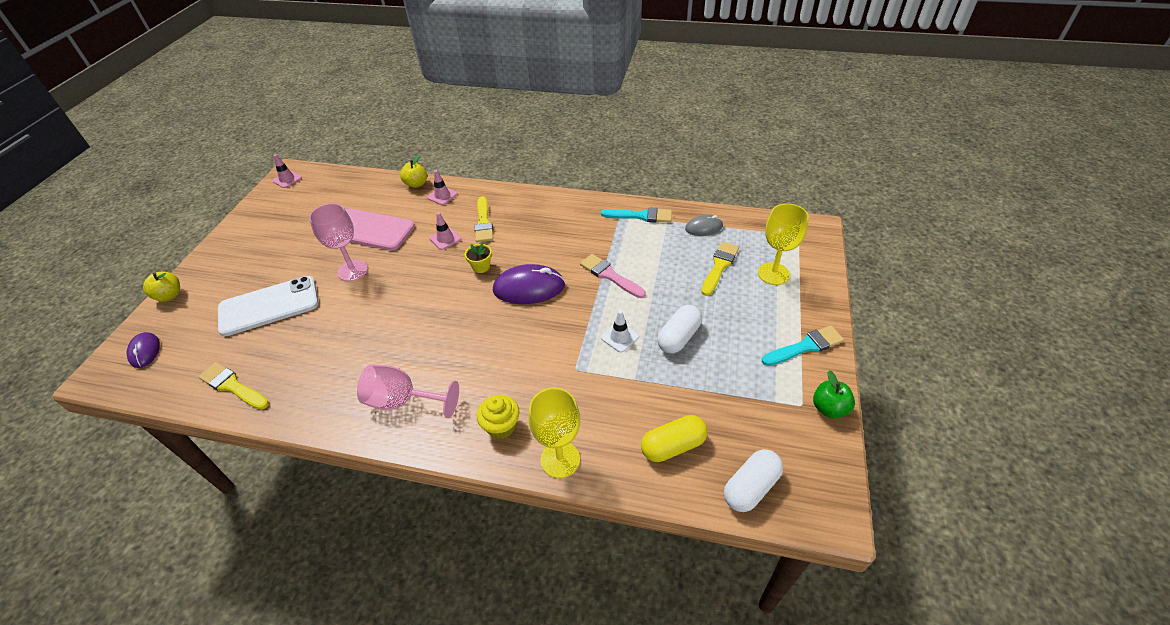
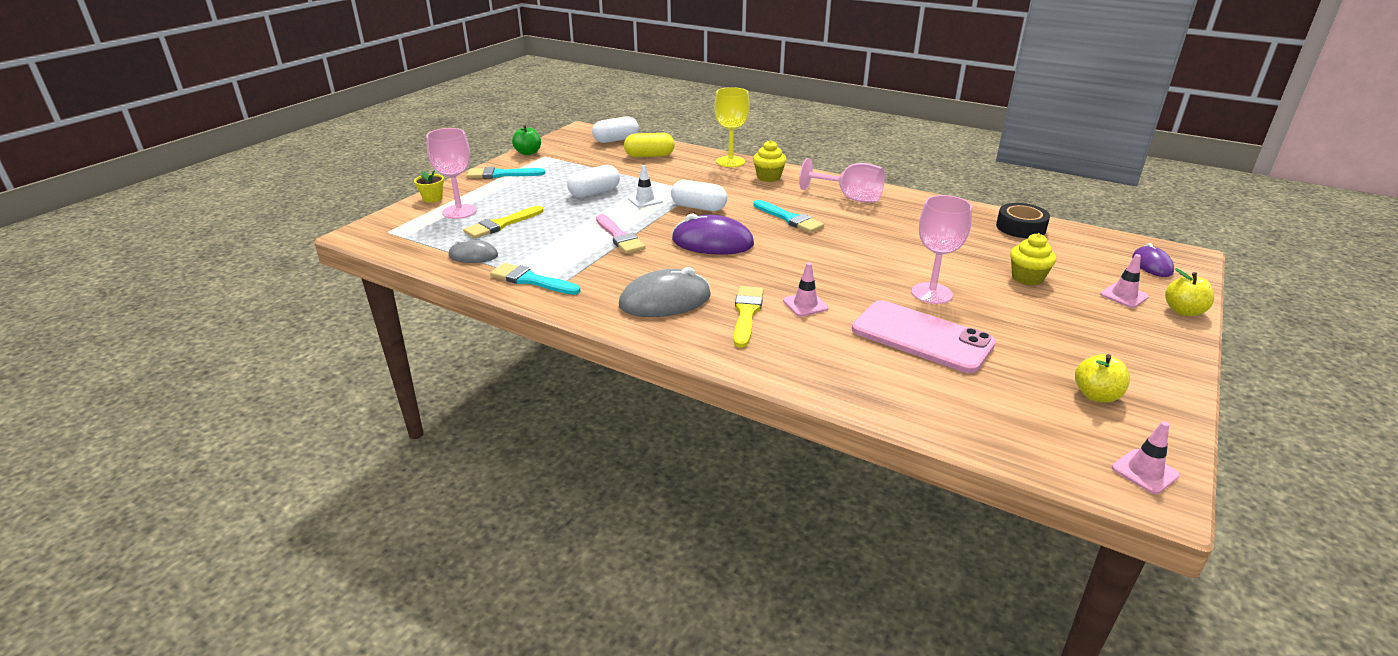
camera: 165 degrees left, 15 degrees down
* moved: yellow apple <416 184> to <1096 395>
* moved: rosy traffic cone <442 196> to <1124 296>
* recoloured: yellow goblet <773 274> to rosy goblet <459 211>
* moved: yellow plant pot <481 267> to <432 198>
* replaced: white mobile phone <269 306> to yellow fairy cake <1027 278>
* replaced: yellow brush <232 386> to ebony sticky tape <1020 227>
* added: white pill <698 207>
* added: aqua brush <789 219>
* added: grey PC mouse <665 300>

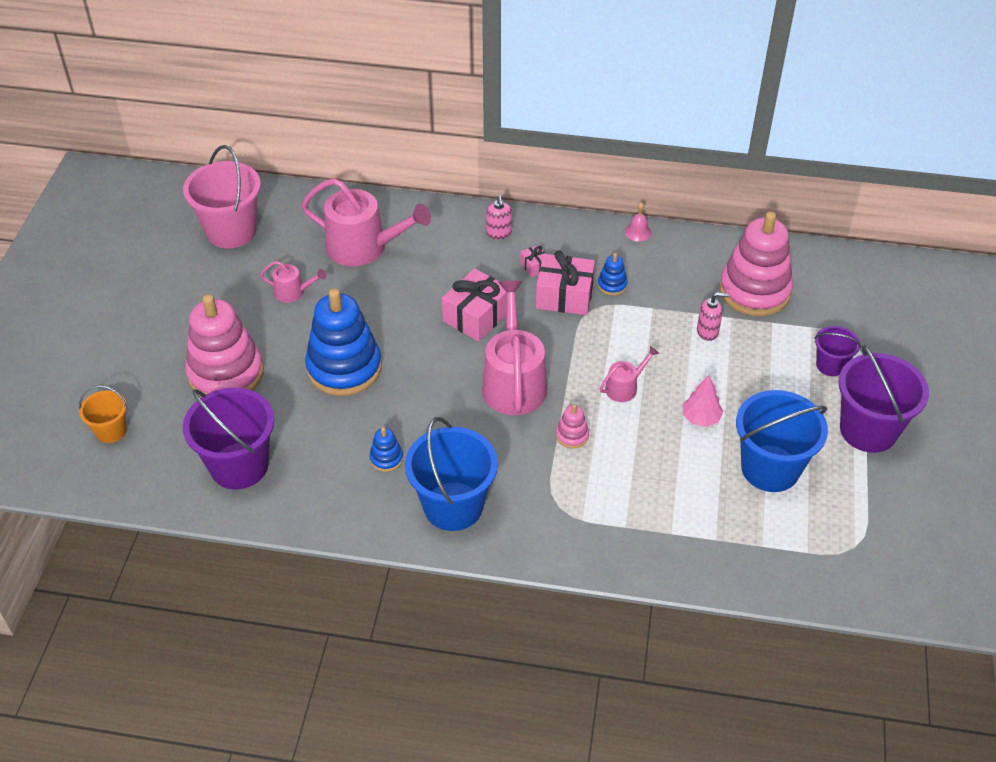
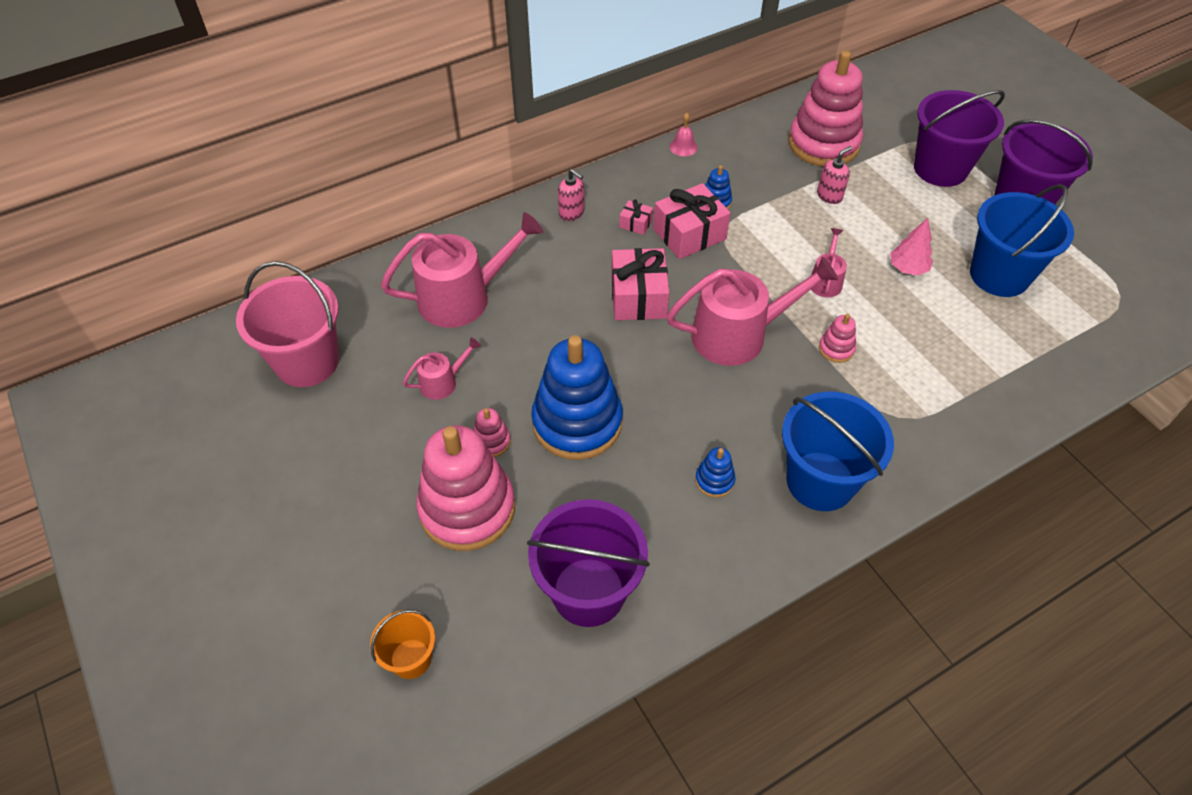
camera: 40 degrees left, 5 degrees up
* turned: rosy watering pot <513 382> = <737 335> 120 degrees clockwise
* resized: violet sand bucket <830 365> = <940 169> x1.88
* added: rosy ring stacker <491 441>

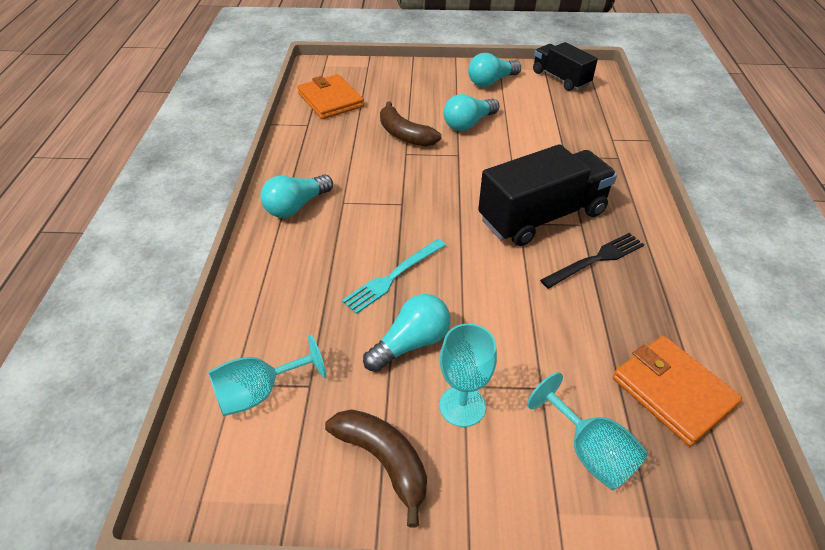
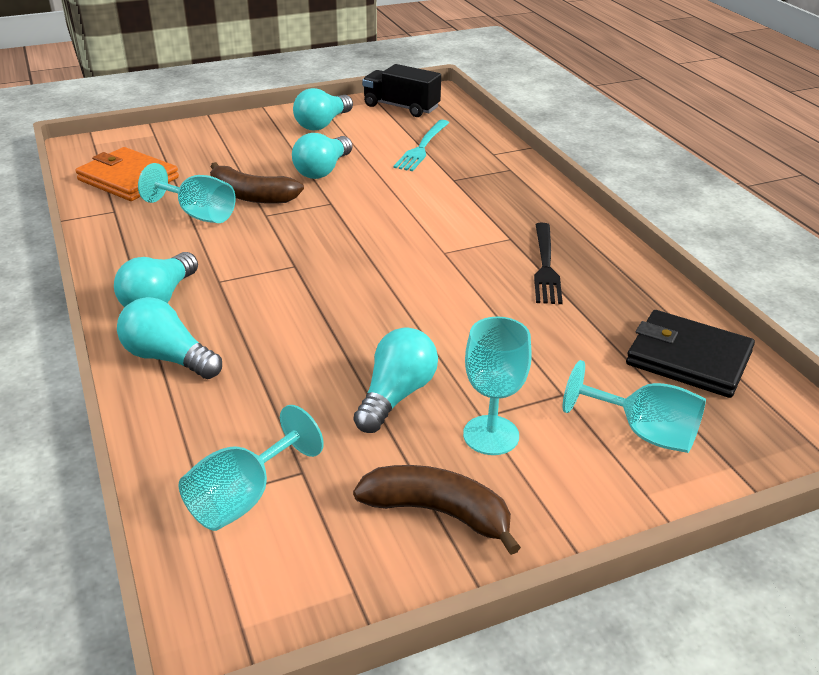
camera: 25 degrees left, 10 degrees down
* removed: ebony toy truck <542 216>
* turned: ebony table fork <596 260> = <545 266> 150 degrees clockwise
* moved: aqua table fork <393 277> to <422 147>
* recoloured: orange card wallet <672 391> to ebony card wallet <688 358>
* added: aqua goblet <198 214>
* added: aqua bulb <168 358>

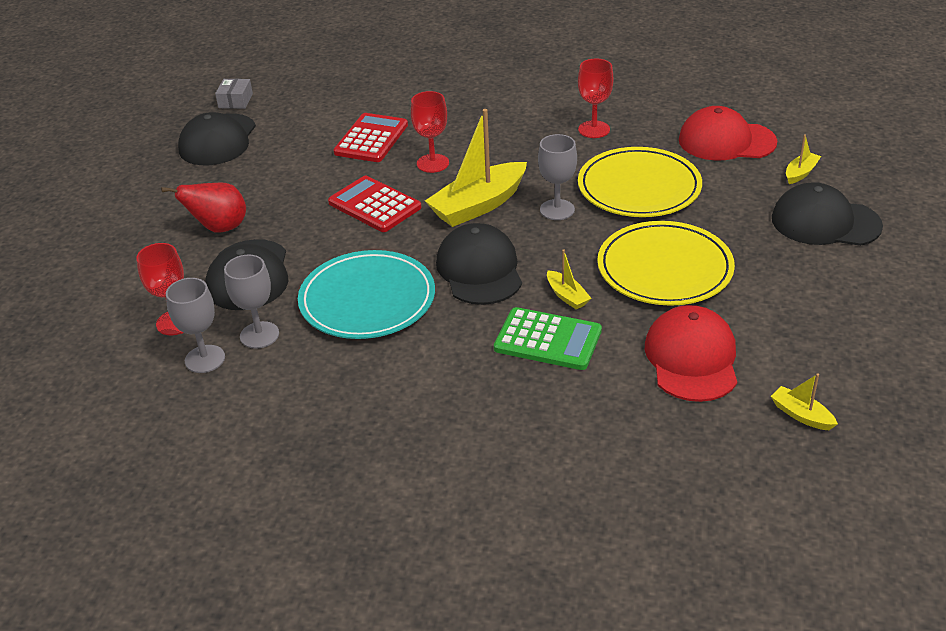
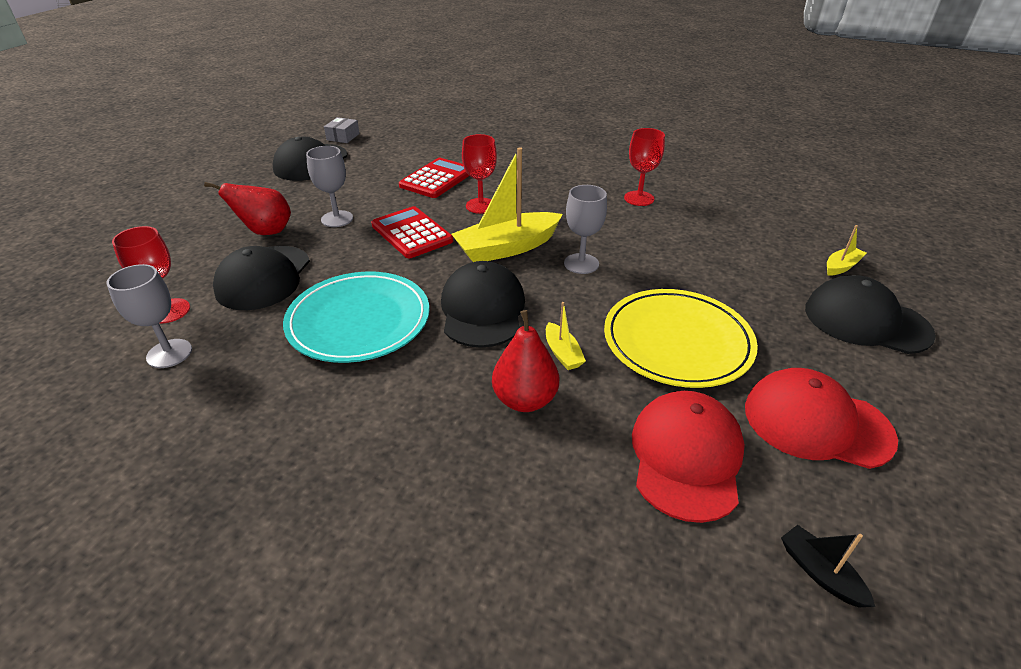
camera: 10 degrees right, 0 degrees up
* moved: crimson peaked cap <726 141> to <816 422>
* removed: yellow dinner plate <639 187>
* moved: grey goblet <259 335> to <337 219>
* replaced: emerald pocket calculator <548 340> to crimson pear fruit <525 400>
* recoloured: yellow sailboat <801 415> to ebony sailboat <820 572>

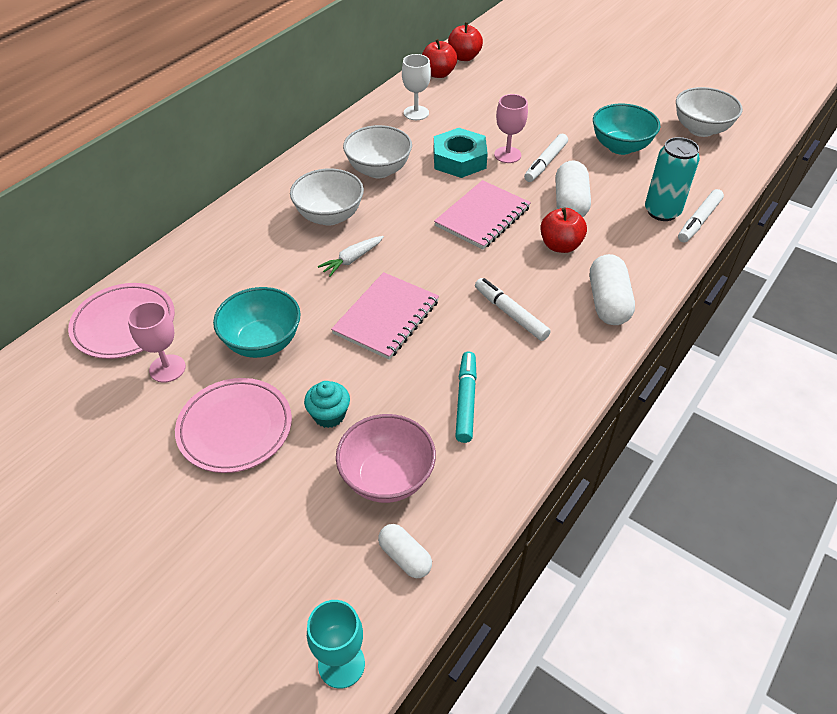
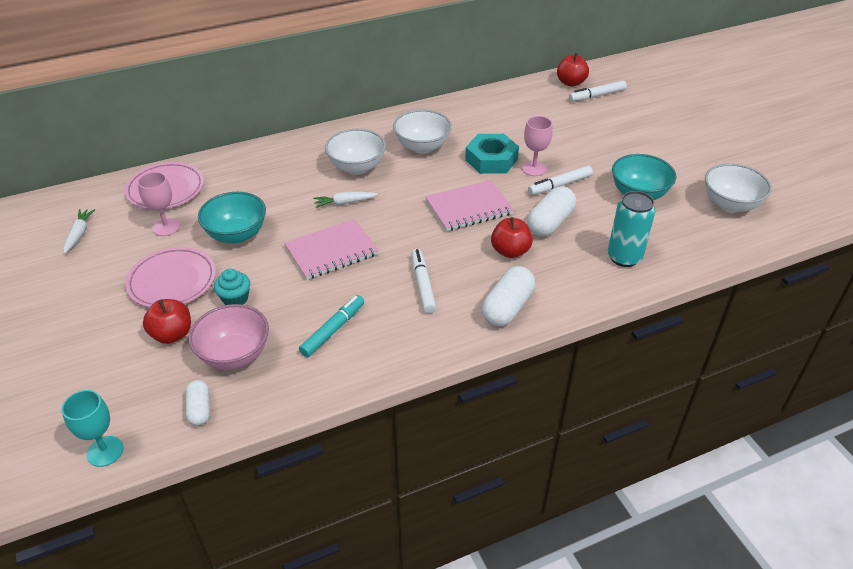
camera: 30 degrees right, 5 degrees down
* moved: crimson apple <438 74> to <172 334>
* removed: white goblet <416 113>
* moved: white marker pen <699 221> to <597 96>
* added: white toy carrot <79 234>

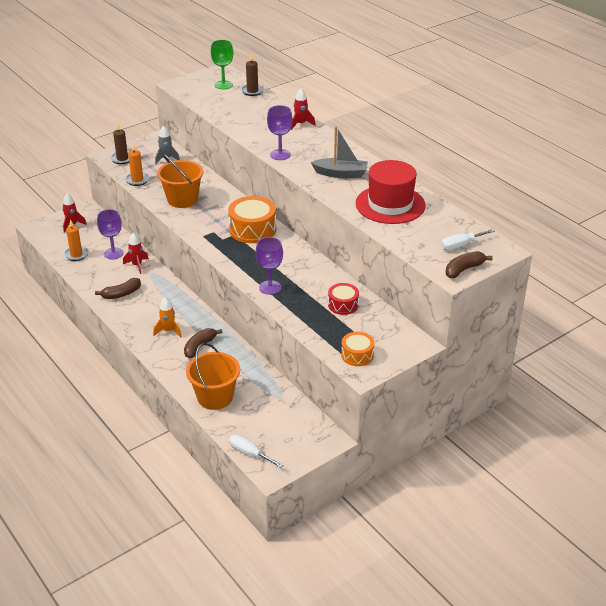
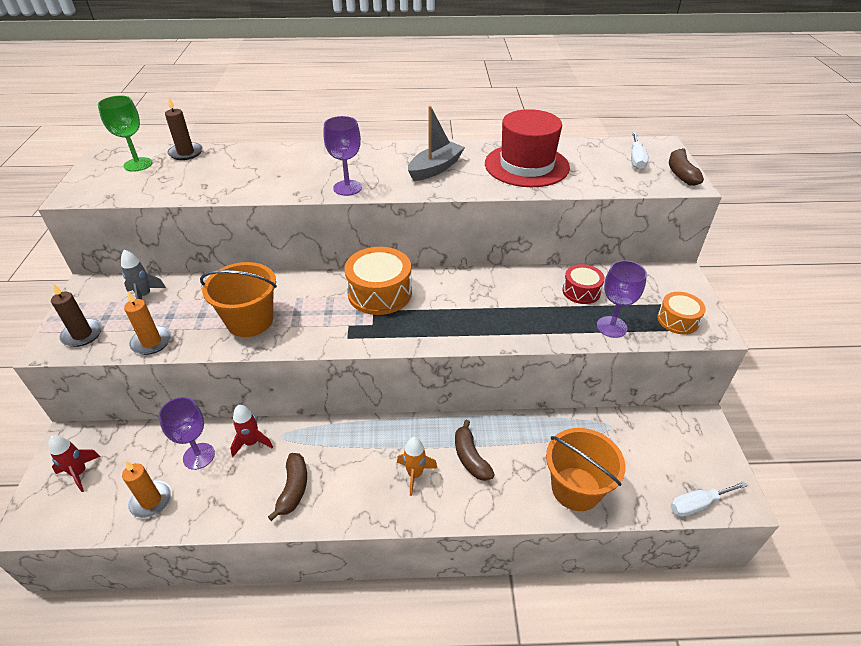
camera: 55 degrees left, 5 degrees up
* removed: crimson toy rocket <301 124>
* moved: violet goblet <270 287> to <611 327>

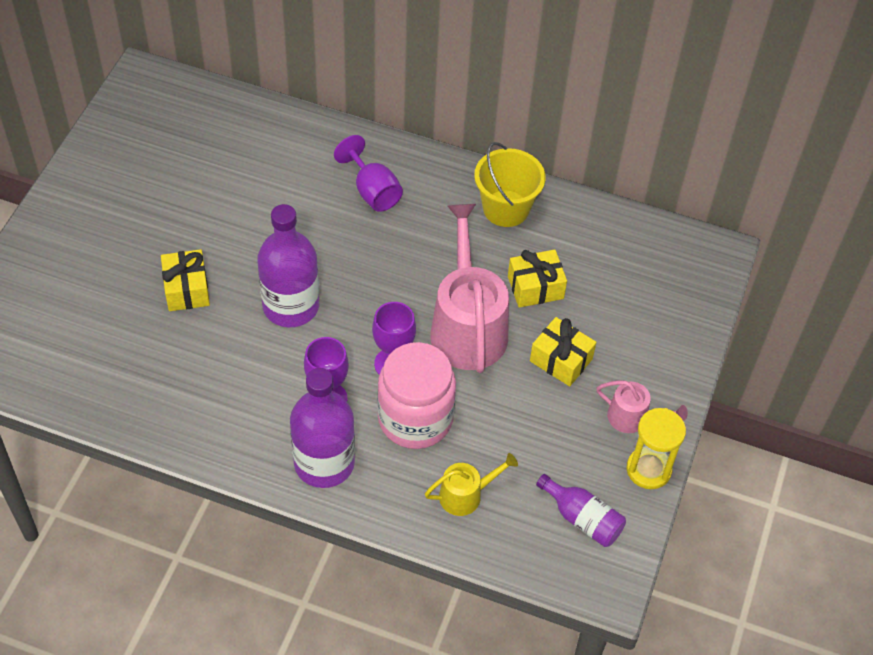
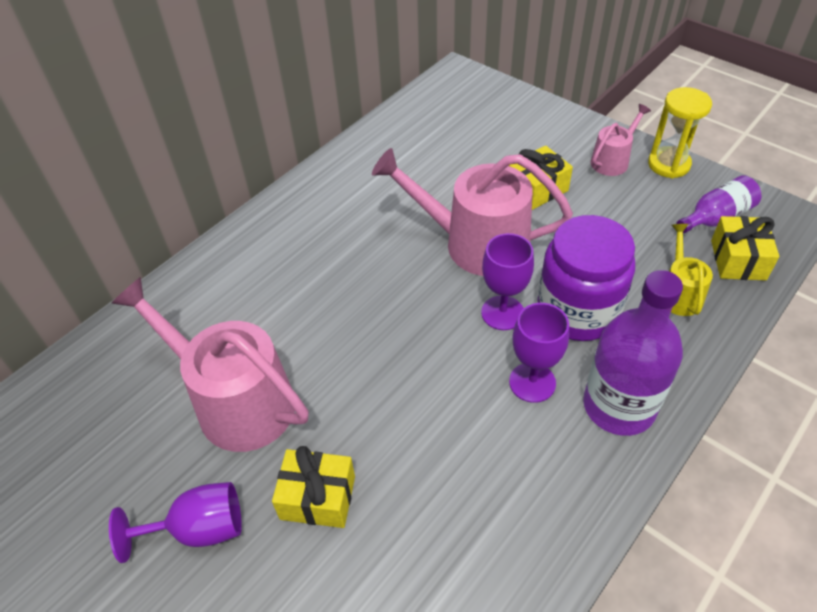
camera: 65 degrees left, 5 degrees down
* moved: violet goblet <372 191> to <199 529>
* removed: yellow sand bucket <506 208>
* removed: violet drink bottle <291 306>
* moved: yellow gift <535 287> to <738 260>
* recoloured: rosy jar <415 419> to violet jar <577 311>
* added: rosy watering pot <236 401>

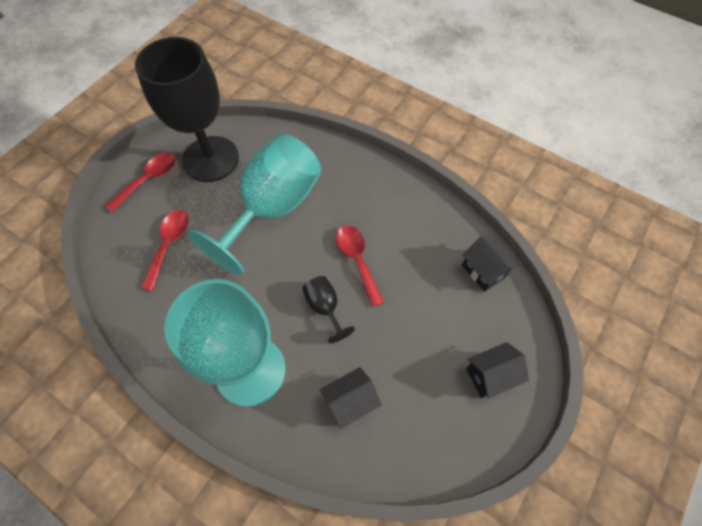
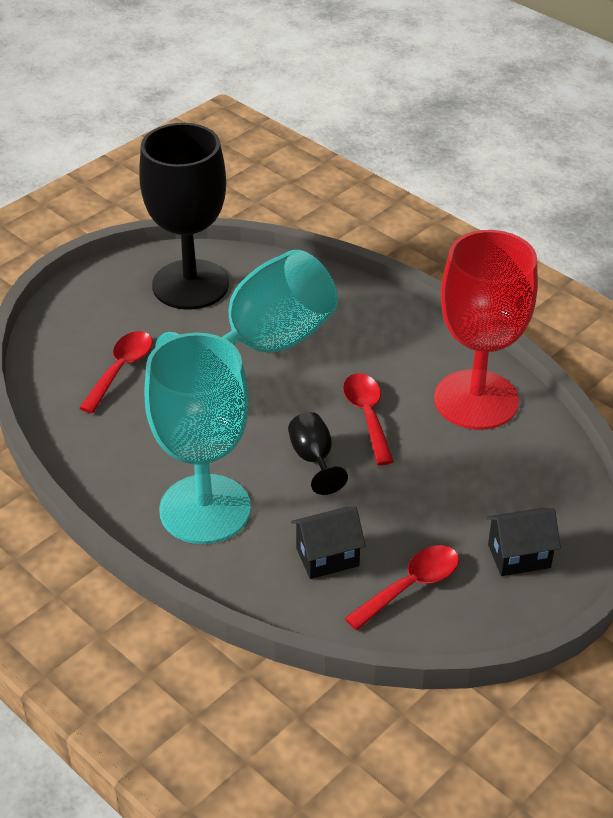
camera: 10 degrees right, 20 degrees down
* moved: crimson spoon <148 180> to <411 586>
* removed: ebony toy house <483 271>
* added: crimson goblet <476 400>

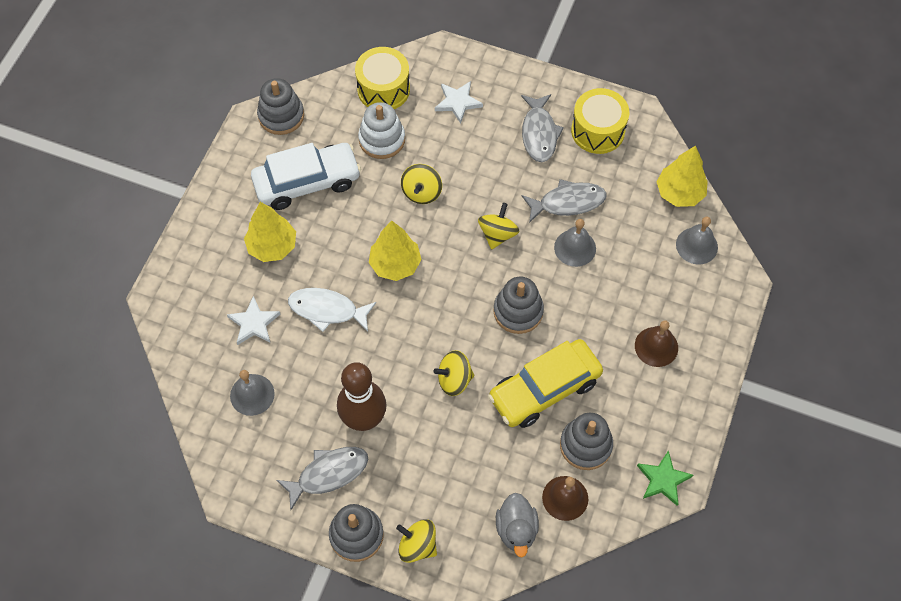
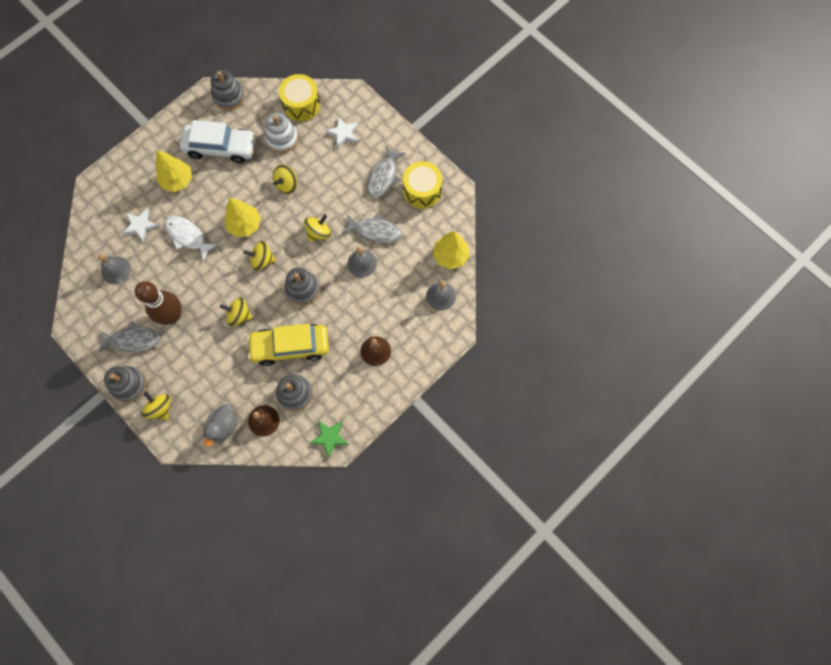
camera: 25 degrees right, 10 degrees up
* added: yellow whirligig <262 260>

